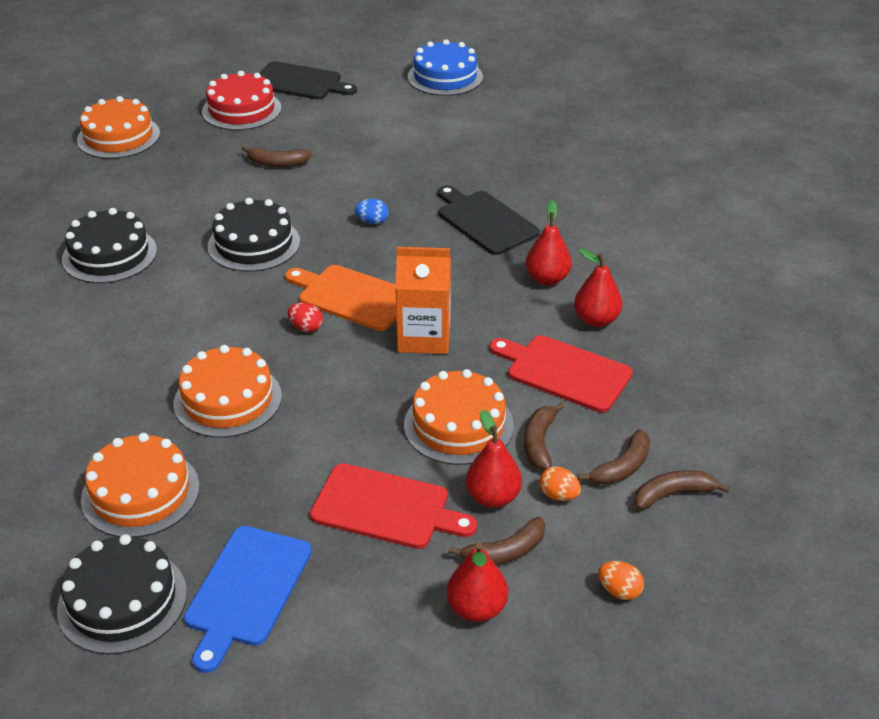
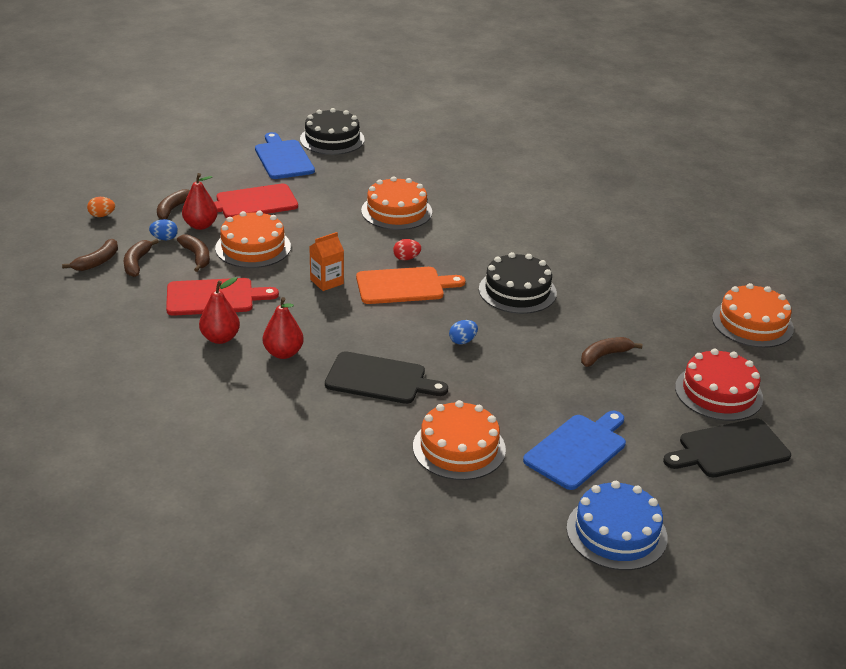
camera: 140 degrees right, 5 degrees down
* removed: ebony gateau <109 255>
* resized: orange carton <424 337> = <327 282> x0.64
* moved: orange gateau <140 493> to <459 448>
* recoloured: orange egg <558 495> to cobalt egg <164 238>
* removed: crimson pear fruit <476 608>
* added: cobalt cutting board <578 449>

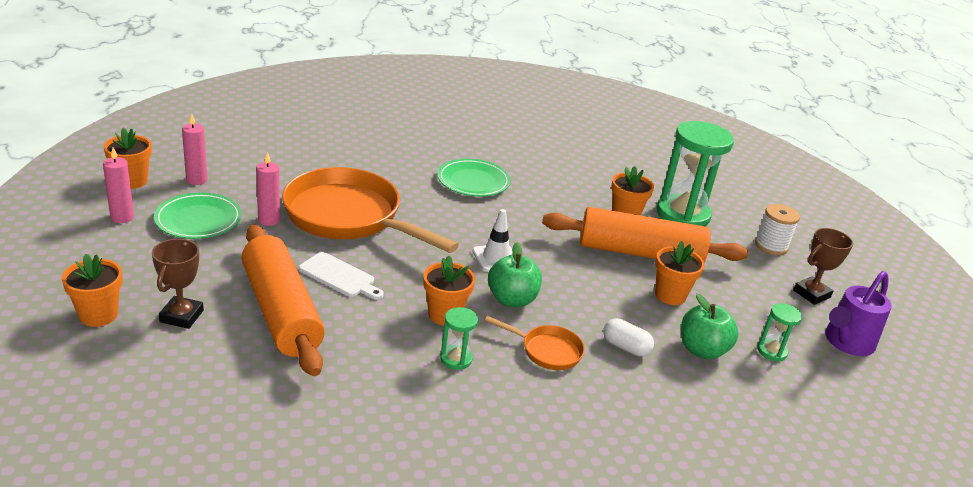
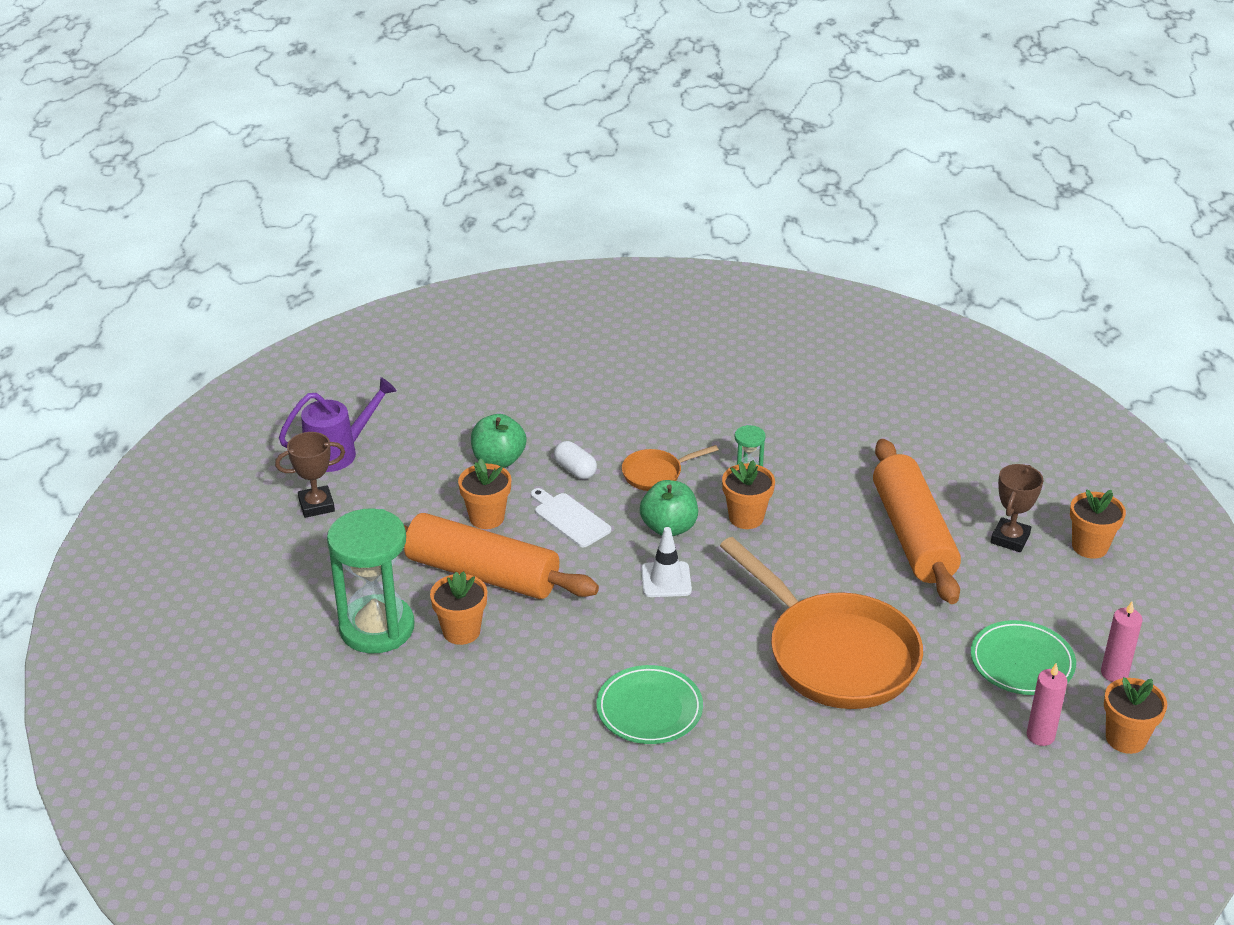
camera: 160 degrees left, 5 degrees up
* removed: rosy wax candle <269 220>
* removed: white reel of thread <771 246>
* moved: white cutting board <339 276> to <570 518>
* removed: emerald sandglass <772 351>
* turned: orange pan <547 351> = <656 474> 60 degrees counterclockwise

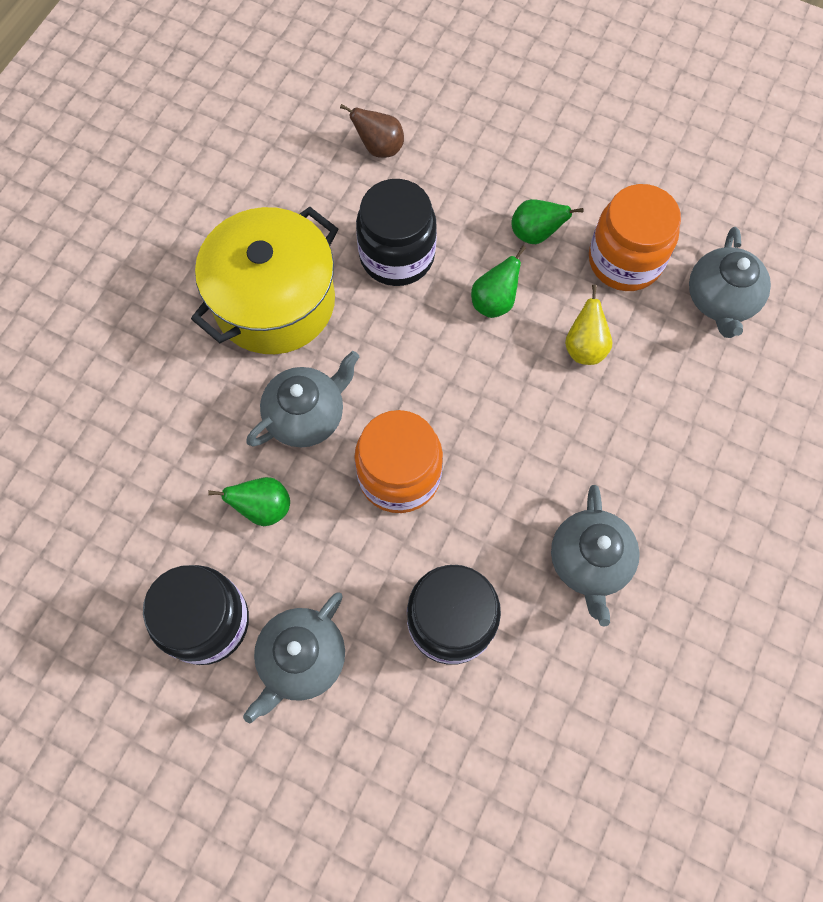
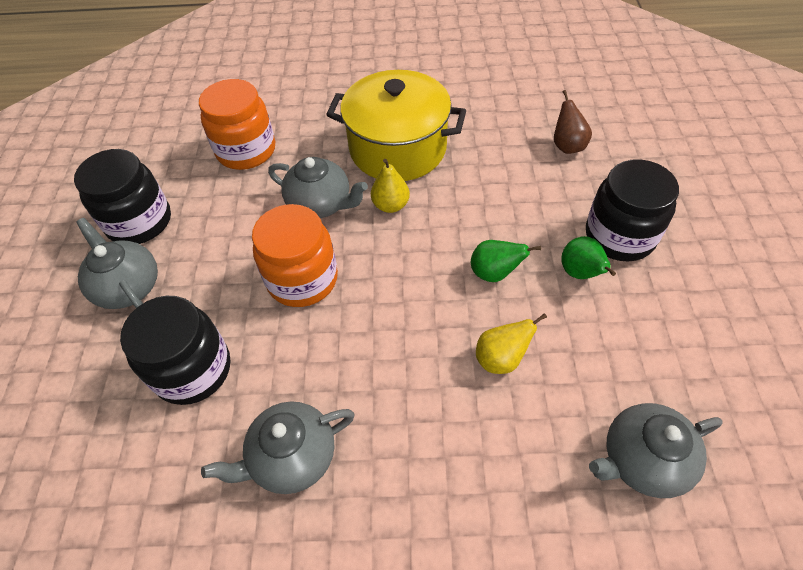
camera: 65 degrees right, 15 degrees down
* moved: ebony jar <397 255> to <619 236>
* moved: orange jar <625 260> to <246 150>
* removed: emerald pear fruit <263 507>
* turned: grey tea pot <301 659> = <128 286> 45 degrees clockwise
* added: yellow pear fruit <390 205>

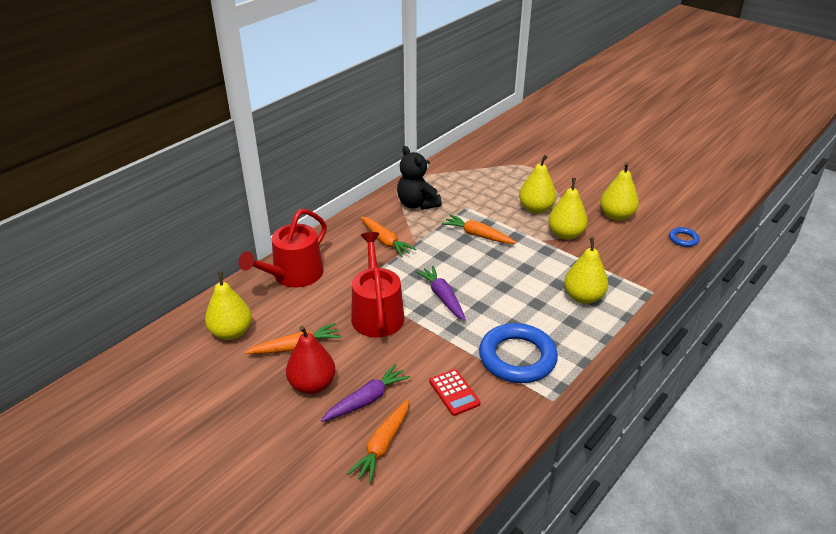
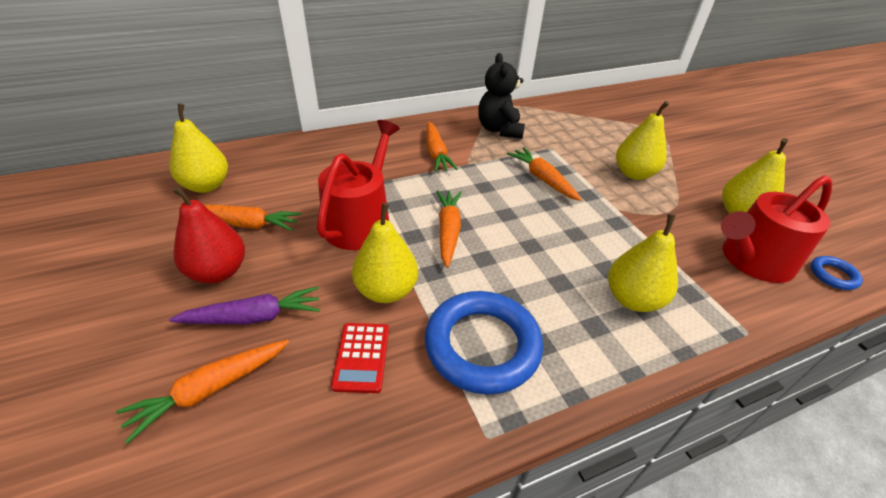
camera: 25 degrees right, 5 degrees up
* moved: yellow pear fruit <565 234> to <386 290>
* moved: crimson watering pot <293 275> to <751 261>
* recoloured: violet toy carrot <443 297> to orange toy carrot <448 231>

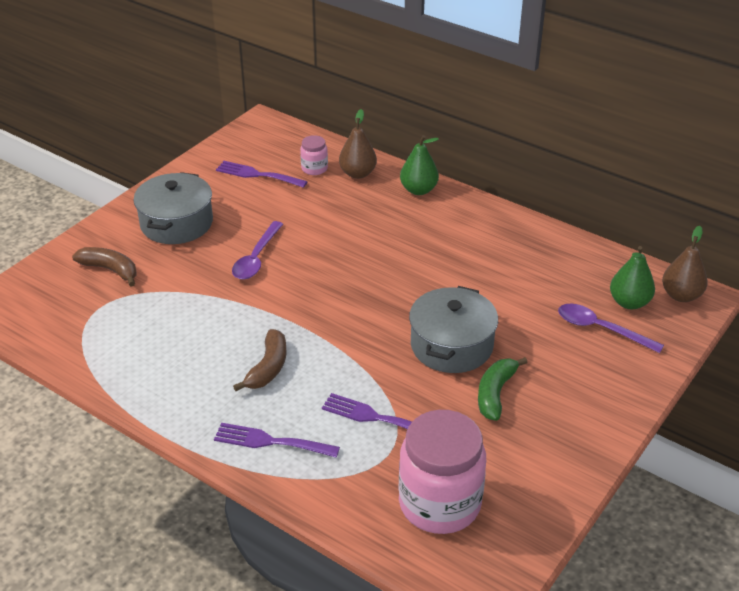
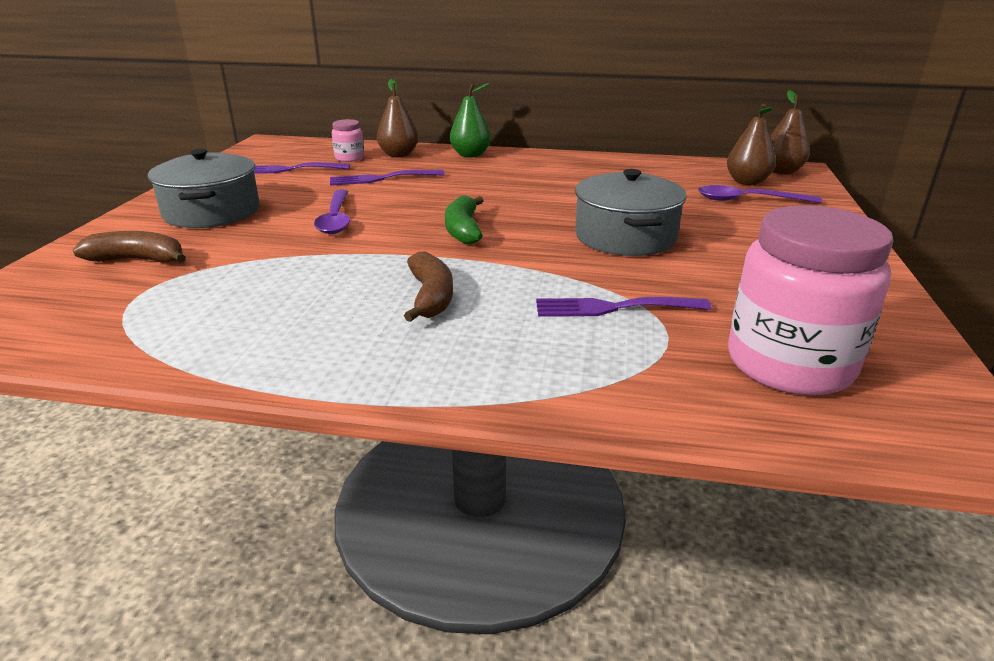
camera: 25 degrees left, 10 degrees down
* recoloured: emerald pear fruit <629 302> to brown pear fruit <747 182>
* moved: emerald banana <495 393> to <463 230>
* moved: violet table fork <270 441> to <381 178>

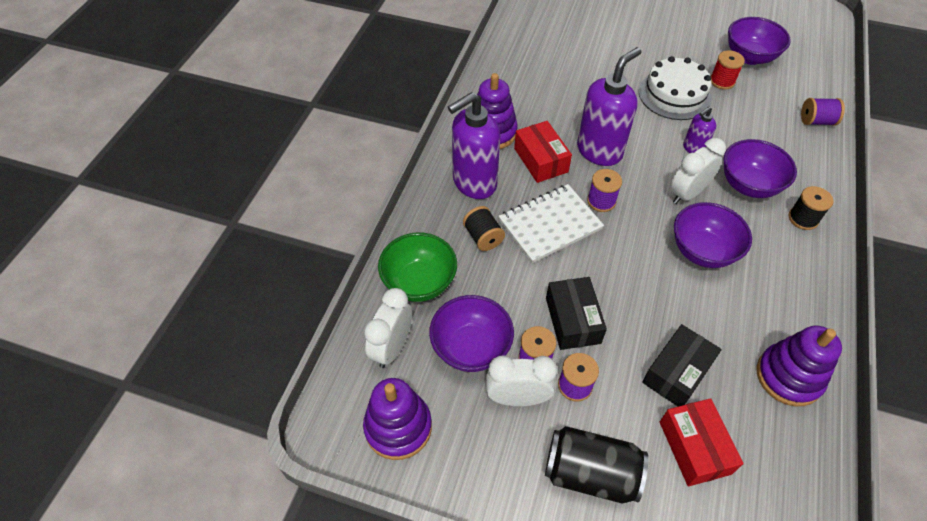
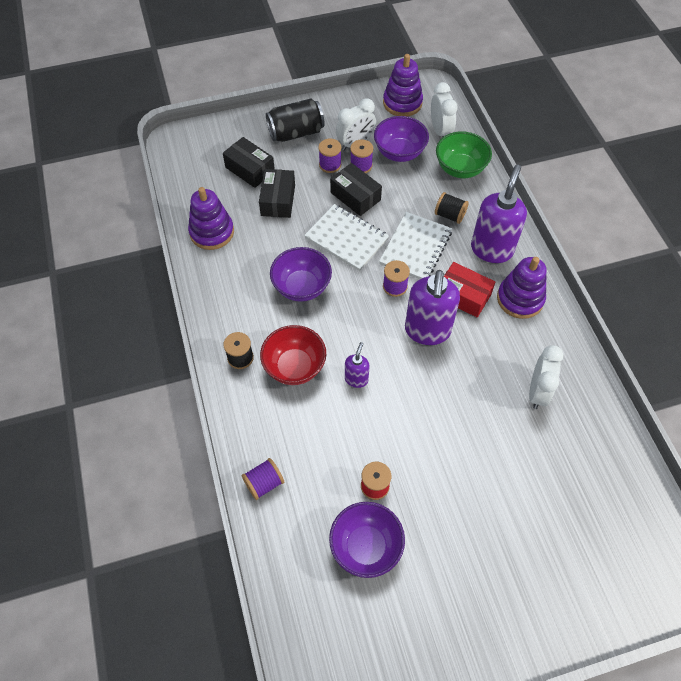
camera: 145 degrees right, 5 degrees up
* removed: white gateau <674 94>
* moved: white alarm clock <687 193> to <537 392>
* recoloured: violet serving bowl <749 185> to crimson serving bowl <294 366>
* recoloured: crimson parcel <694 447> to ebony parcel <250 169>
* added: white notepad <346 239>

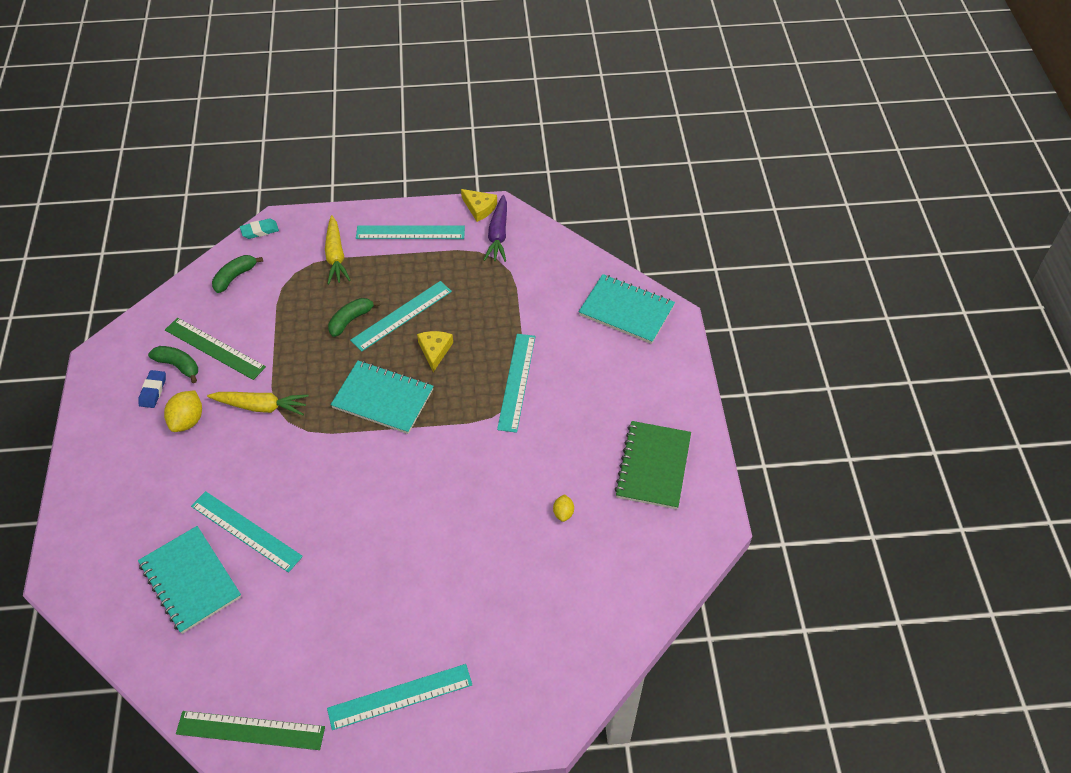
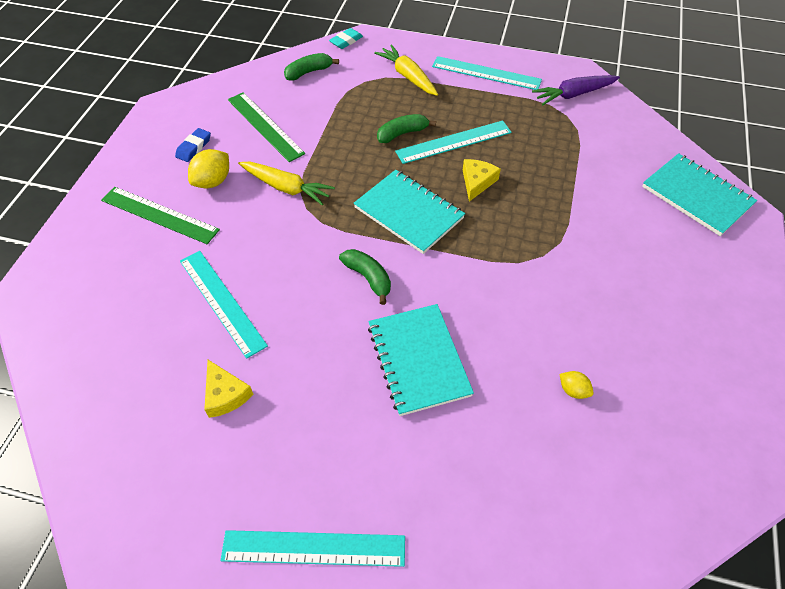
camera: 20 degrees right, 0 degrees up
* moved: yellow cheese wedge <479 208> to <225 394>
* turned: violet toy carrot <498 235> = <573 94> 45 degrees clockwise
* turned: yellow toy carrot <336 256> = <408 76> 135 degrees clockwise
* turned: aqua eraser <260 231> = <346 41> 45 degrees counterclockwise
* removed: aqua straightedge <517 382>
* moved: emerald banana <178 366> to <368 278>
* removed: emerald notepad <653 466>
* turned: yellow lemon <563 513> = <573 390> 75 degrees counterclockwise
* moved: aqua notepad <190 580> to <419 360>
* moved: emerald straightedge <250 730> to <159 215>

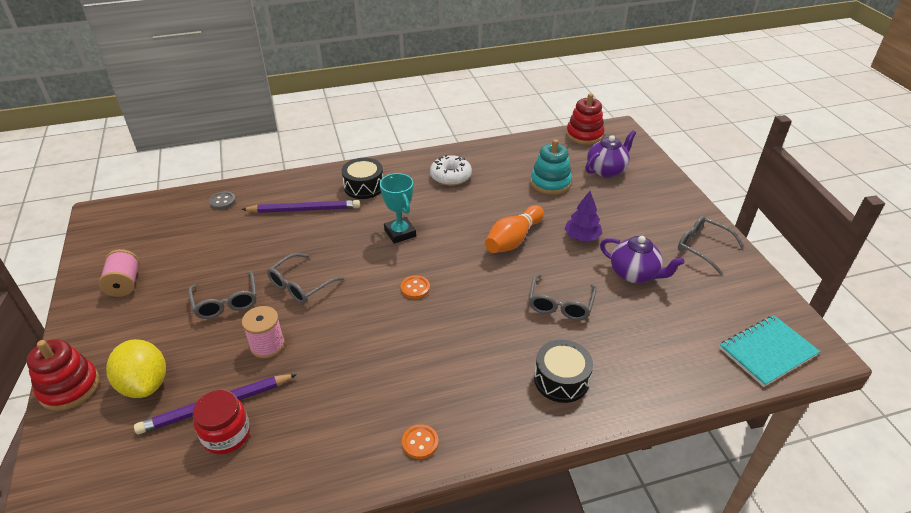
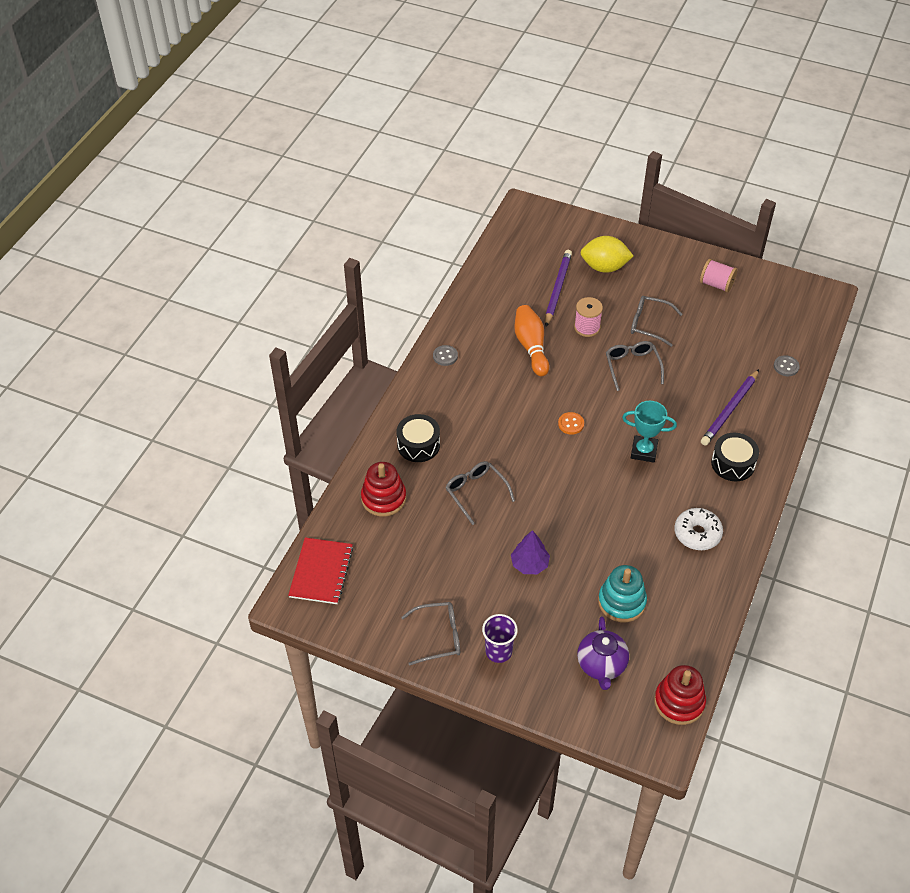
camera: 130 degrees right, 10 degrees up
* moved: orange tenpin <513 240> to <531 347>
* removed: violet tea pot <634 274>
* recoloured: aqua notepad <767 352> to crimson notepad <321 572>
* moved: crimson ring stacker <69 387> to <383 498>
* removed: crimson jar <226 435>
* recoloured: orange button <420 442> to grey button <445 356>
* added: violet beaker <498 651>

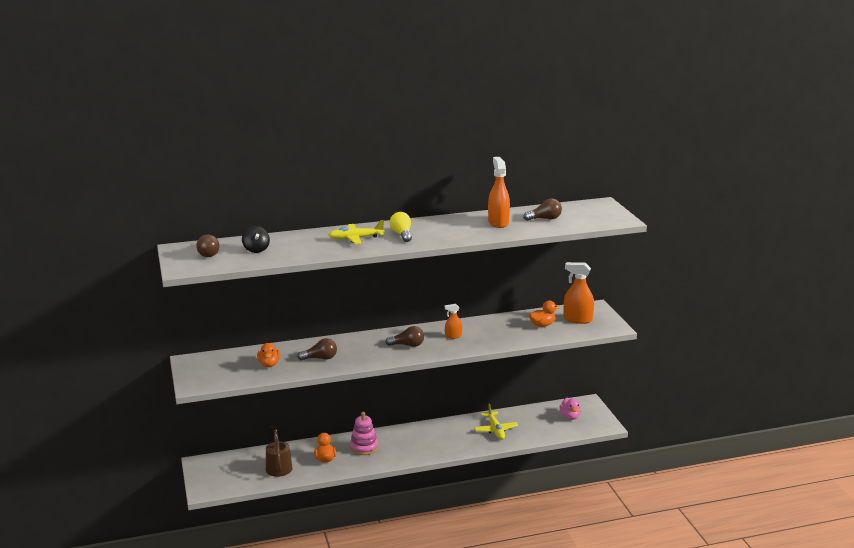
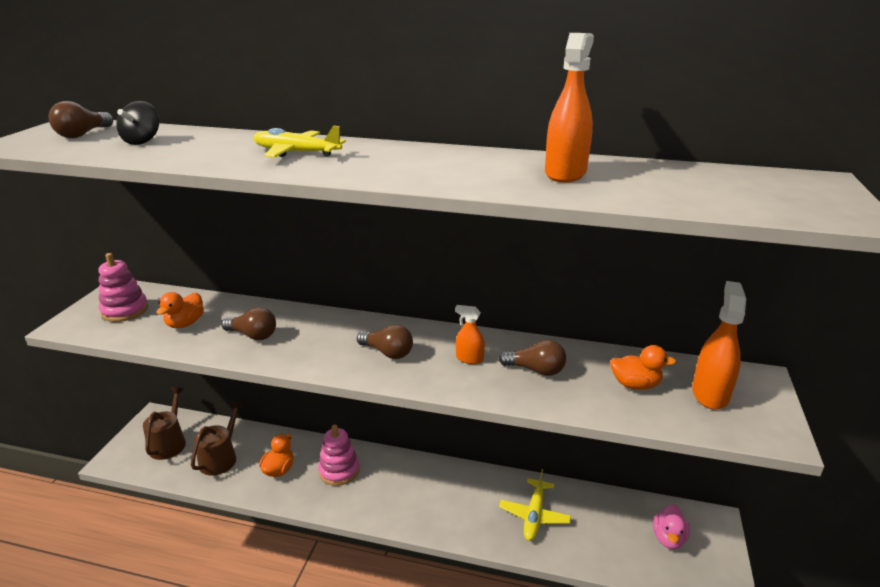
camera: 30 degrees right, 5 degrees up
* moved: brown bulb <544 219> to <535 370>
* removed: yellow bulb <402 234>
* turned: orange sprayer <577 319> = <710 394> 60 degrees clockwise
* added: rosy ring stacker <125 310>
* added: brown watering pot <169 443>

